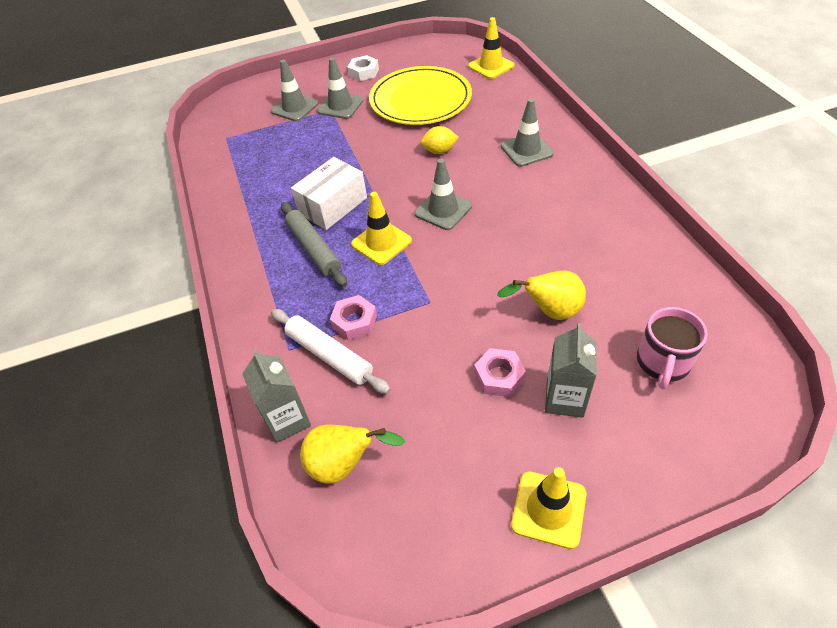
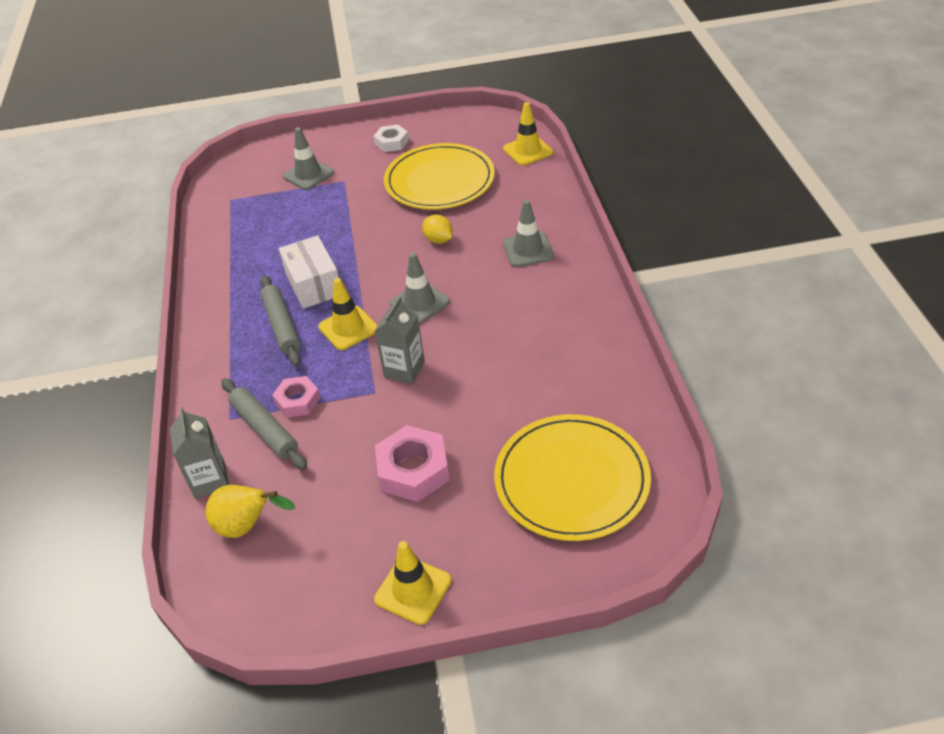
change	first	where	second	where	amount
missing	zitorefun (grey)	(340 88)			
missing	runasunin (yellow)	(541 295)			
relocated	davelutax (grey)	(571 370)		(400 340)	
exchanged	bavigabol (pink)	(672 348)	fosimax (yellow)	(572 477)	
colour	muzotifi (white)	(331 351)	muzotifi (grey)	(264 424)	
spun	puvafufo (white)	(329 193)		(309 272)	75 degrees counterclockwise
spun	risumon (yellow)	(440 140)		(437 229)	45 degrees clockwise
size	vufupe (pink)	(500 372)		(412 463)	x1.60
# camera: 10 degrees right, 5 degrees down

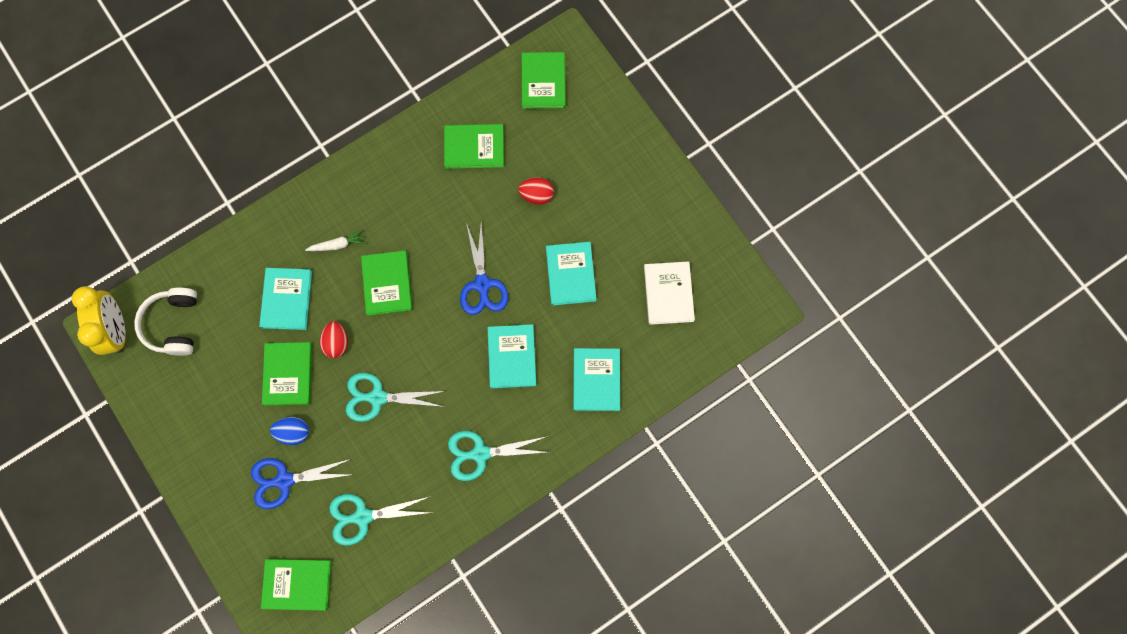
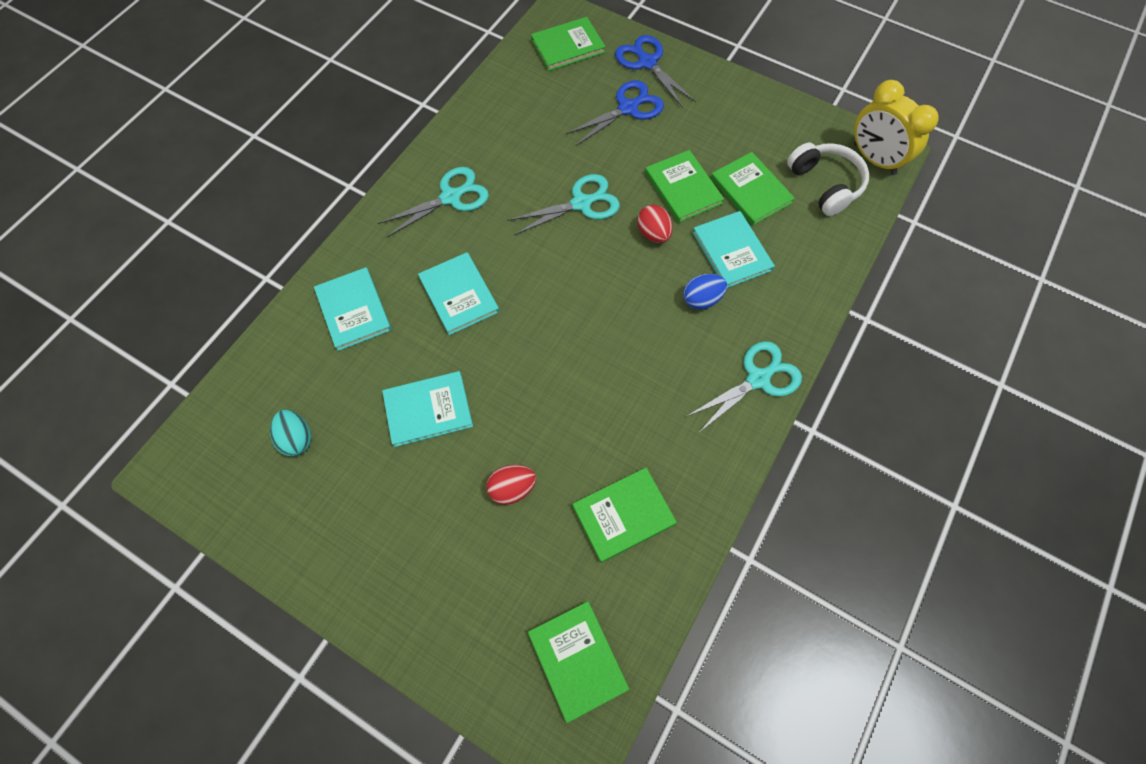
change	first	where	second	where	amount
missing	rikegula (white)	(335 240)			
relocated	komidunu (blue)	(289 431)		(705 291)	
relocated	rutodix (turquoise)	(380 520)		(744 386)	
relocated	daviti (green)	(386 283)		(753 189)	
relocated	rutodix (blue)	(484 268)		(655 71)	
exchanged	daviti (white)	(669 293)	komidunu (turquoise)	(290 433)	
spun	daviti (turquoise)	(571 274)		(427 409)	75 degrees counterclockwise
# camera: 155 degrees right, 10 degrees down

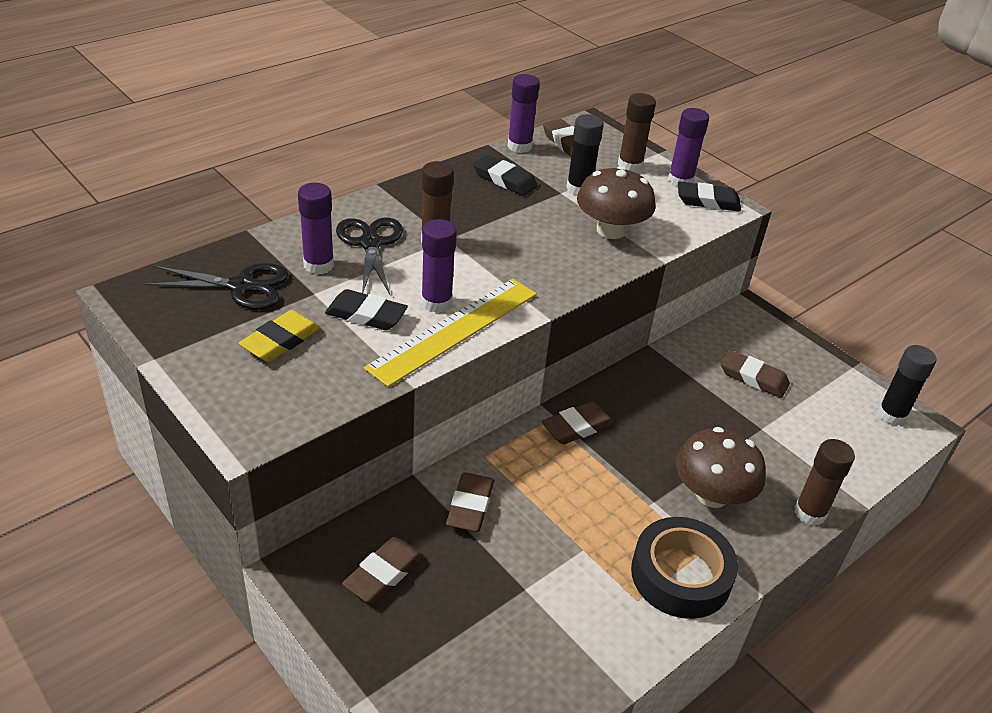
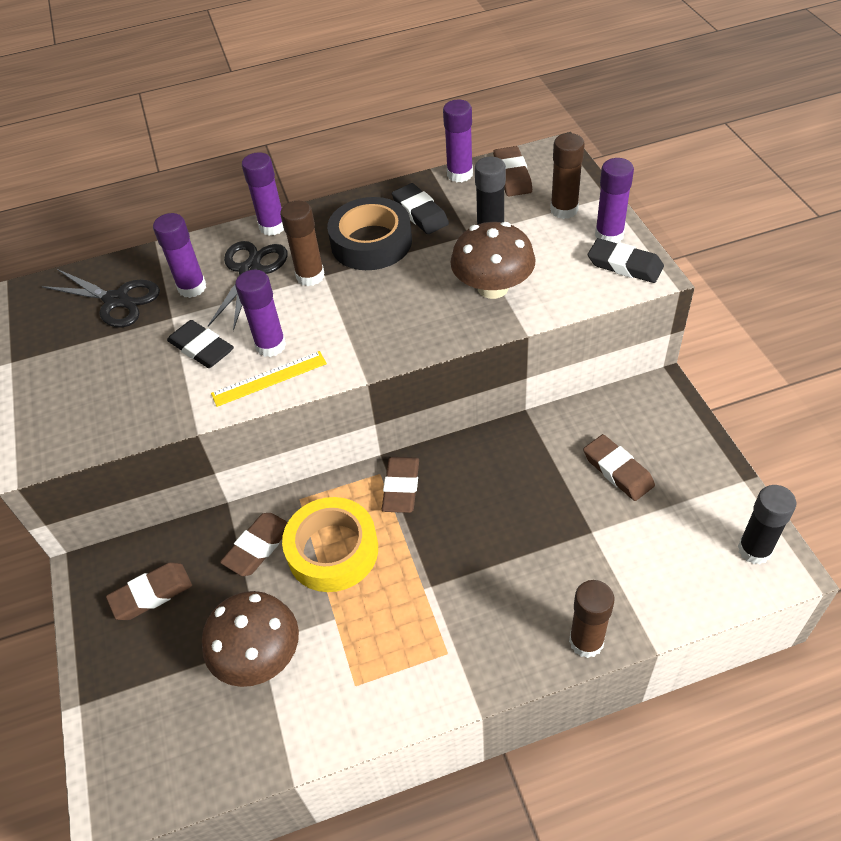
change	first	where	second	where	amount
missing	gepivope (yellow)	(279 336)			
appeared			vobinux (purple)	(263 194)	
appeared			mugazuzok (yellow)	(330 544)	
relocated	mugazuzok (black)	(684 568)		(369 233)	
relocated	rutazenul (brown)	(721 467)		(250 639)	
spun	gepivope (brown)	(578 422)		(400 485)	75 degrees counterclockwise
size	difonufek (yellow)	(450 333)		(269 379)	x0.57
# camera: 30 degrees right, 10 degrees up

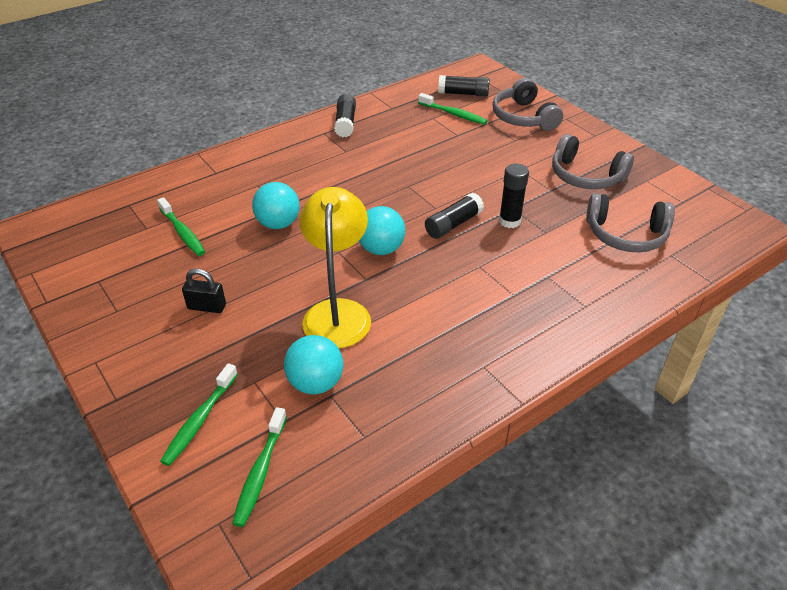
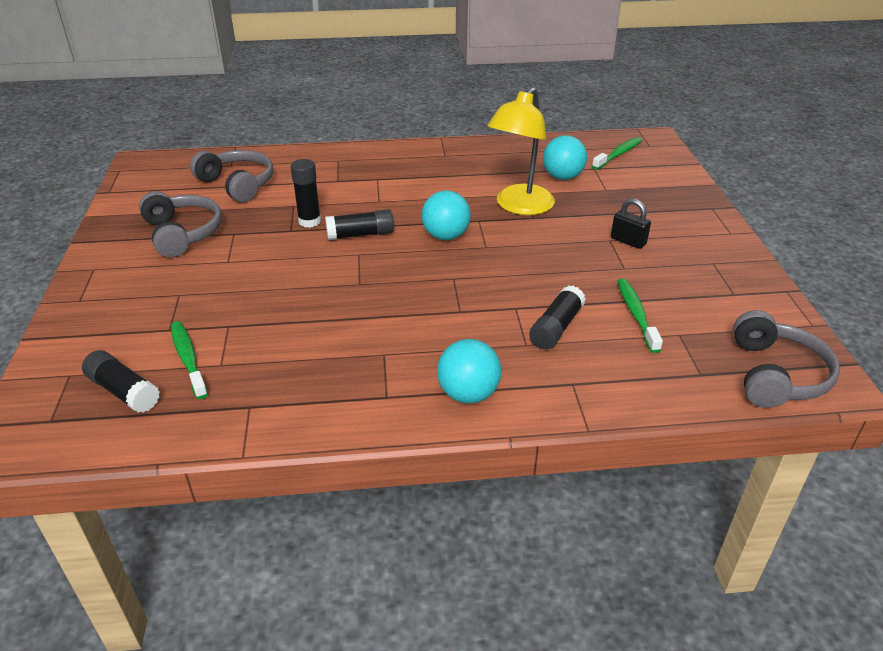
change	first	where	second	where	amount
missing	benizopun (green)	(199 414)			
relocated	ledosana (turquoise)	(276 205)		(469 371)	
relocated	vobinux (black)	(345 115)		(557 317)	
relocated	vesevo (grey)	(528 104)		(786 359)	
# camera: 150 degrees left, 5 degrees down

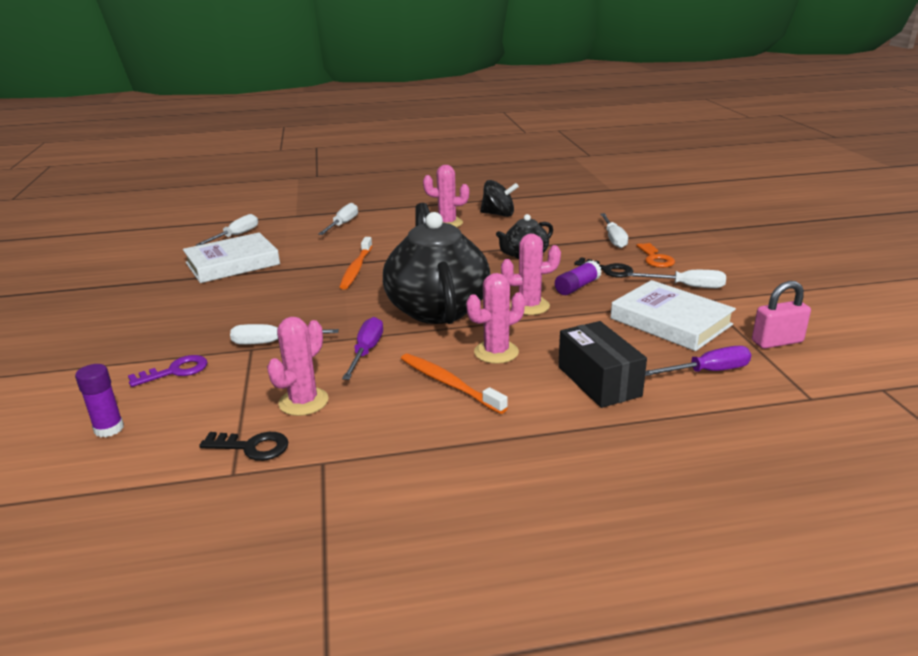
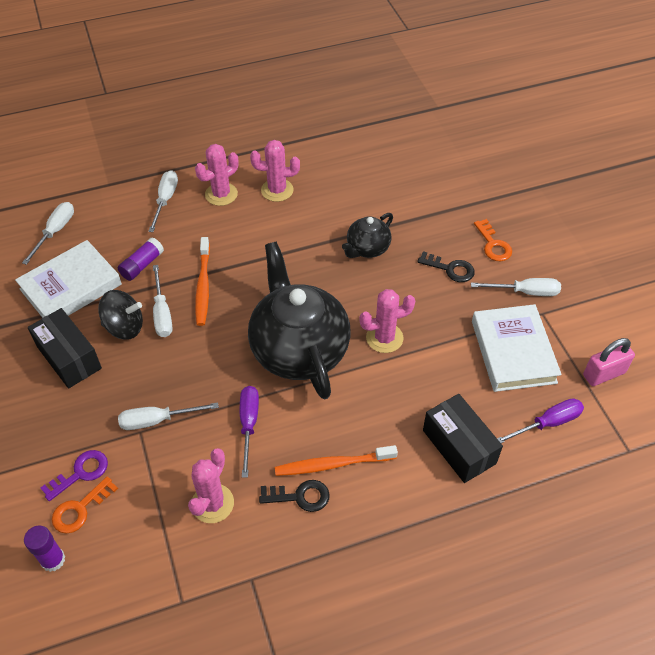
change	first	where	second	where	amount
appeared			puvafufo (black)	(65 348)	
appeared			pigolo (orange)	(85 505)	
relocated	pigolo (black)	(244 446)		(294 496)	
relocated	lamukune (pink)	(495 318)		(217 175)	
relocated	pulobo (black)	(499 198)		(120 315)	
relocated	vobinux (purple)	(578 277)		(141 259)	
relocated	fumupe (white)	(614 230)		(162 301)	
spun	benizopun (orange)	(454 384)		(336 460)	45 degrees counterclockwise
spun	daviti (white)	(673 315)		(517 348)	45 degrees clockwise
# camera: 10 degrees left, 25 degrees up

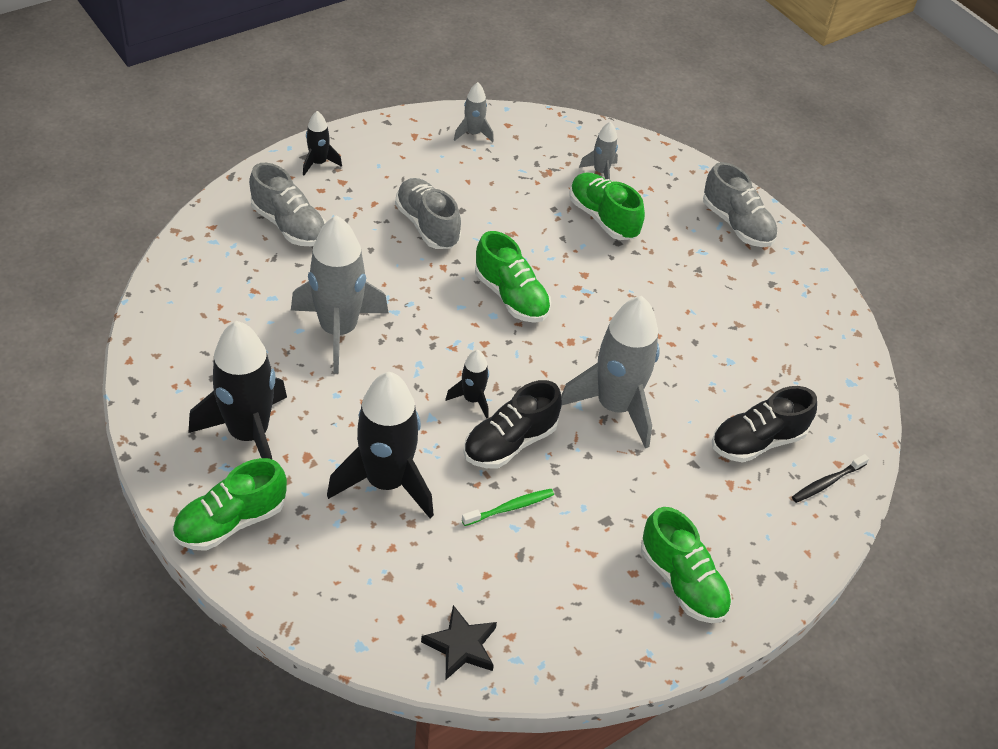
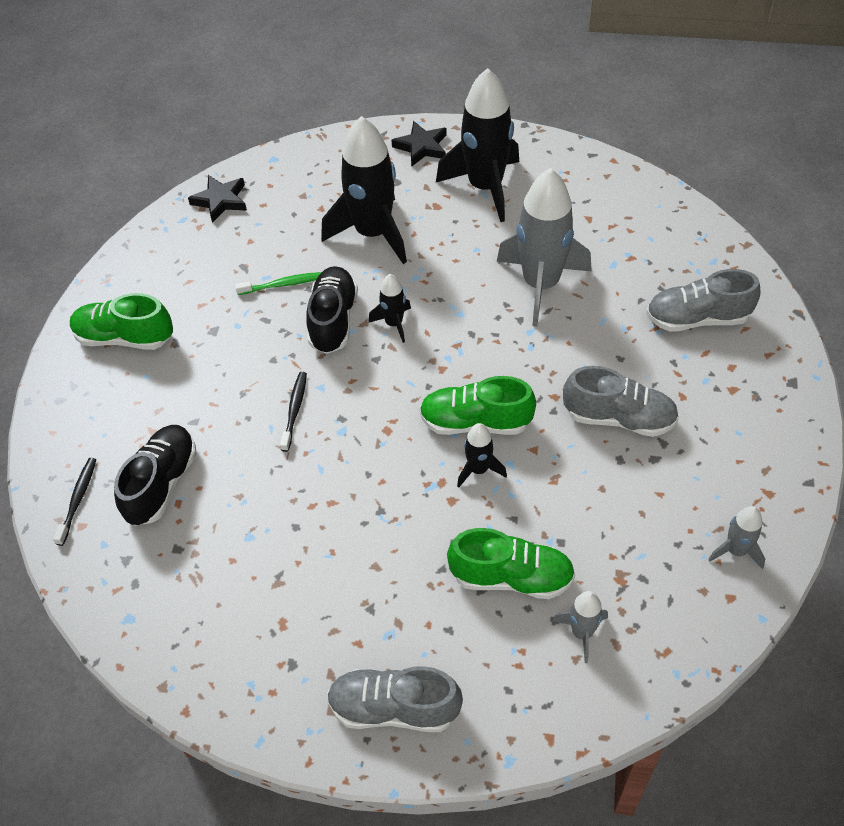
change	first	where	second	where	amount
relocated	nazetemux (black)	(322 143)		(482 455)	
exchanged	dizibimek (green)	(230 504)	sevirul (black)	(419 144)	
exchanged	nazetemux (grey)	(610 372)	benizopun (black)	(293 412)	
spun	benizopun (green)	(508 507)		(278 283)	120 degrees counterclockwise
# camera: 140 degrees right, 5 degrees up

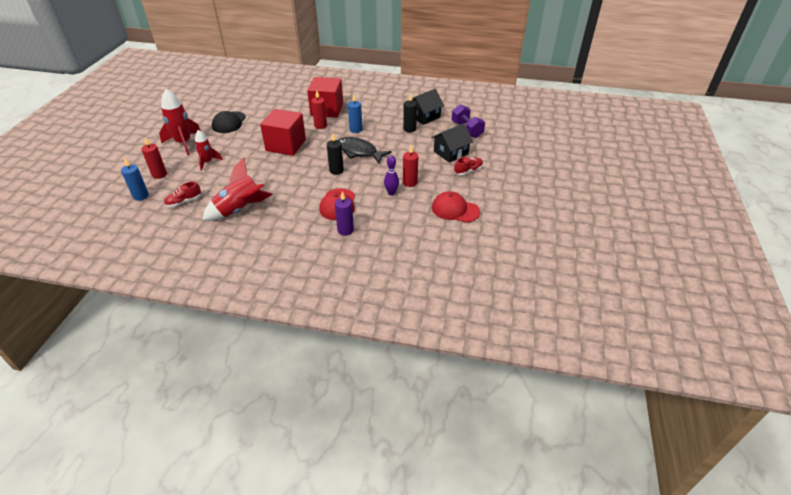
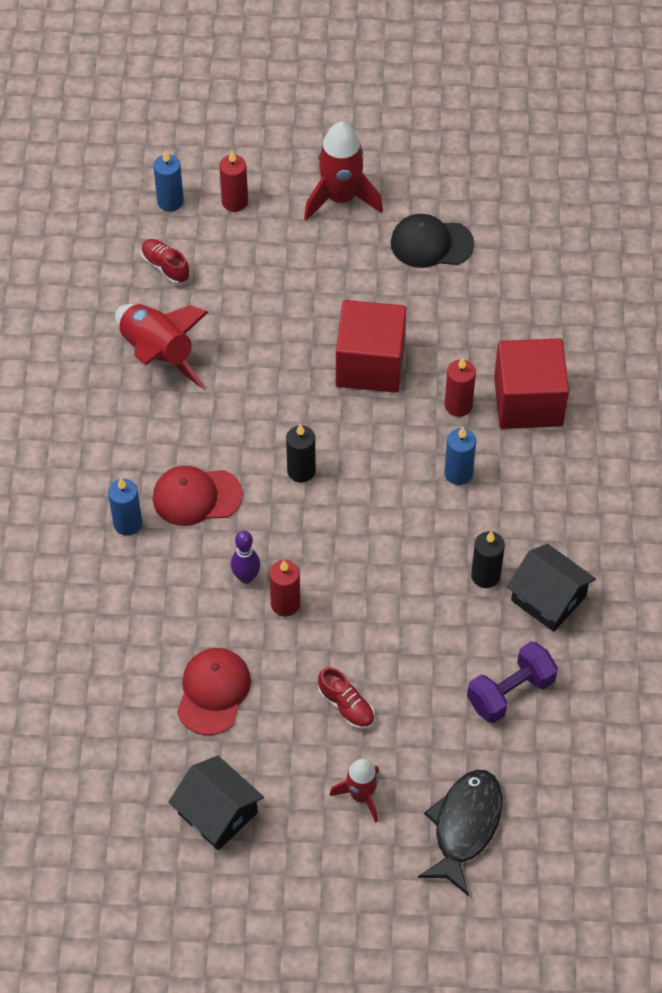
change	first	where	second	where	amount
relocated	nazetemux (red)	(209 150)		(354 791)	
relocated	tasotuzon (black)	(365 150)		(460 833)	
relocated	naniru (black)	(452 143)		(216 802)	
colour	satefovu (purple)	(344 213)	satefovu (blue)	(125 507)	
# camera: 80 degrees right, 15 degrees up

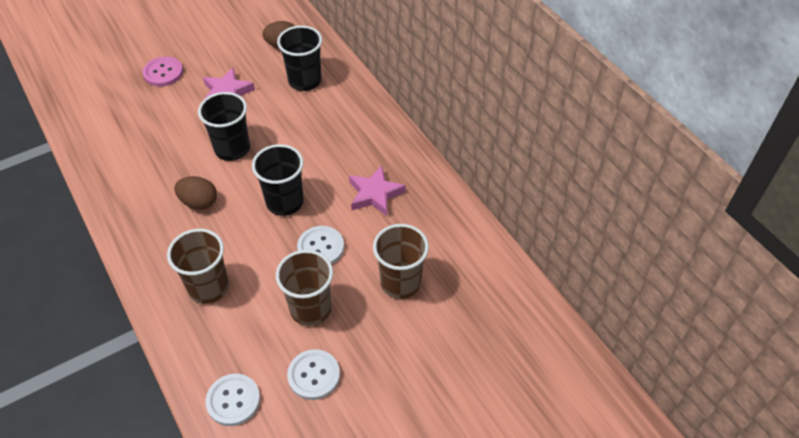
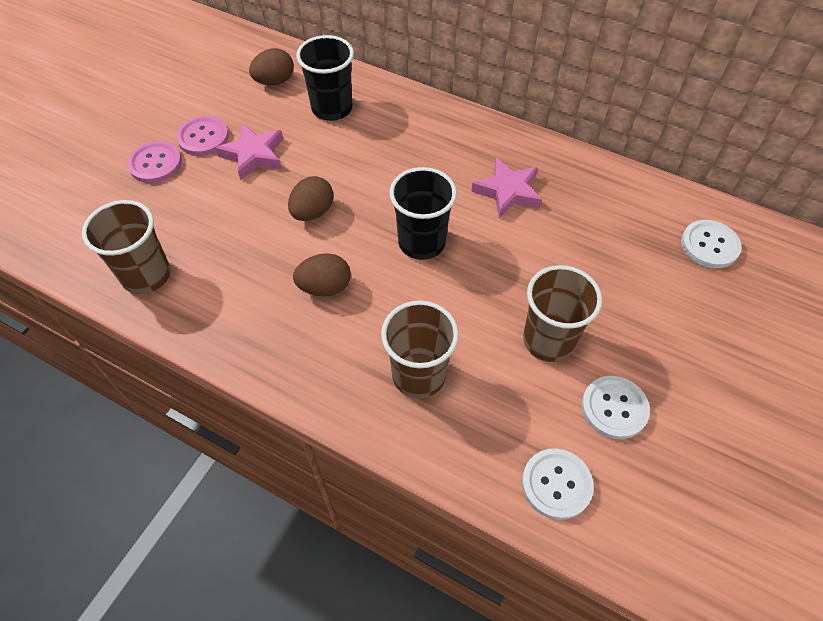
change	first	where	second	where	amount
appeared			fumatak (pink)	(202 136)	
relocated	fumatak (white)	(320 245)		(711 244)	
relocated	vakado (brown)	(401 261)		(126 247)	
exchanged	vakado (black)	(224 126)	komidunu (brown)	(311 198)	
# camera: 30 degrees left, 5 degrees up

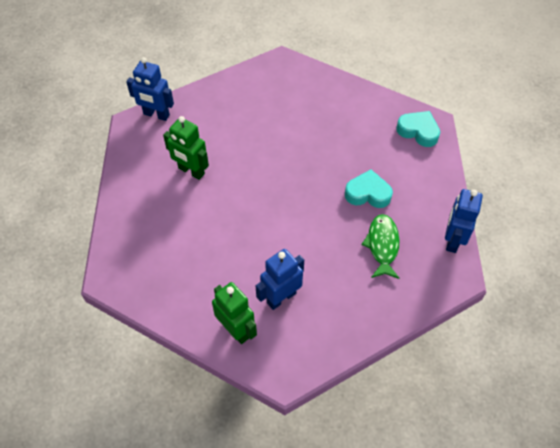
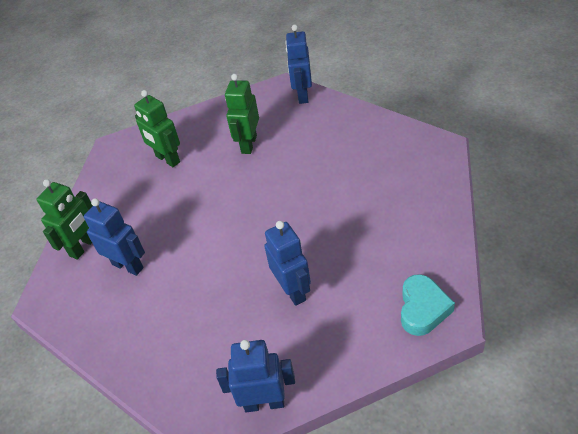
change	first	where	second	where	amount
missing	tasotuzon (green)	(381 246)			
appeared			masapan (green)	(157 128)	
exchanged	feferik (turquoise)	(369 188)	masapan (blue)	(287 263)	
# camera: 75 degrees right, 10 degrees down

